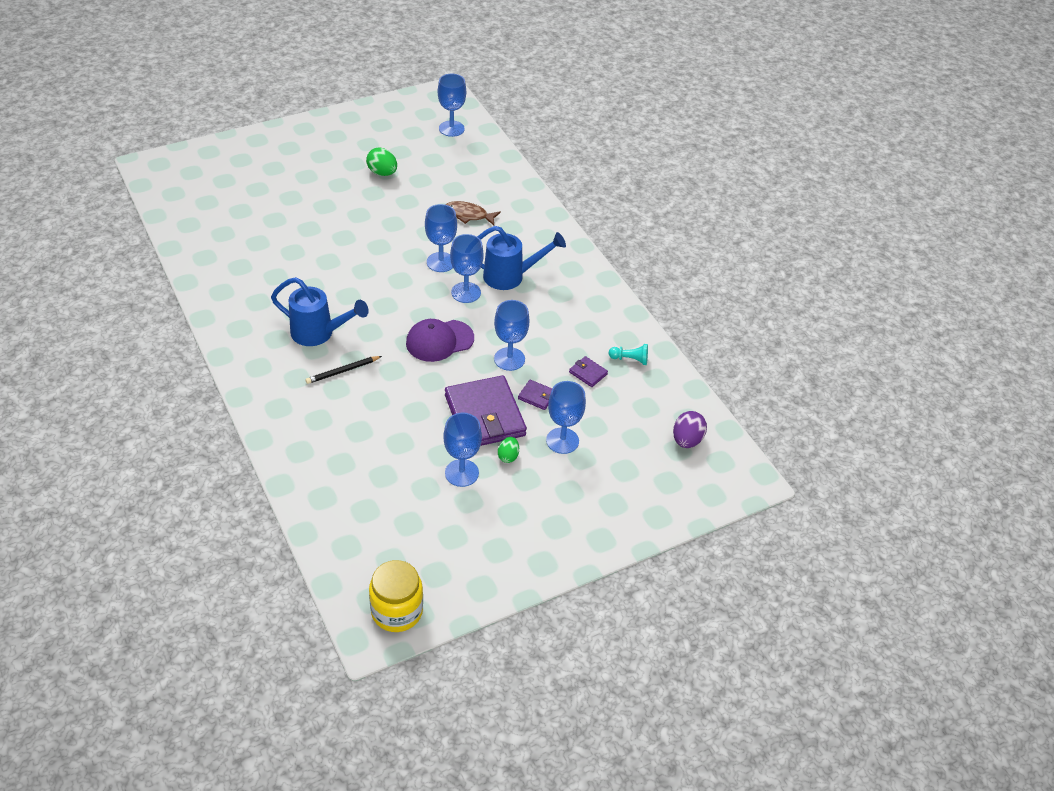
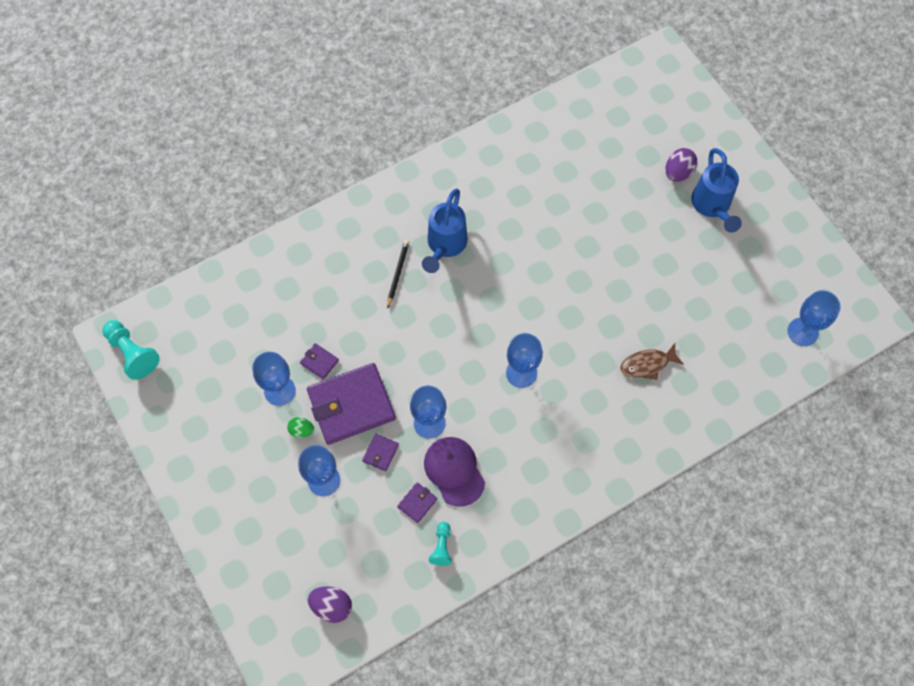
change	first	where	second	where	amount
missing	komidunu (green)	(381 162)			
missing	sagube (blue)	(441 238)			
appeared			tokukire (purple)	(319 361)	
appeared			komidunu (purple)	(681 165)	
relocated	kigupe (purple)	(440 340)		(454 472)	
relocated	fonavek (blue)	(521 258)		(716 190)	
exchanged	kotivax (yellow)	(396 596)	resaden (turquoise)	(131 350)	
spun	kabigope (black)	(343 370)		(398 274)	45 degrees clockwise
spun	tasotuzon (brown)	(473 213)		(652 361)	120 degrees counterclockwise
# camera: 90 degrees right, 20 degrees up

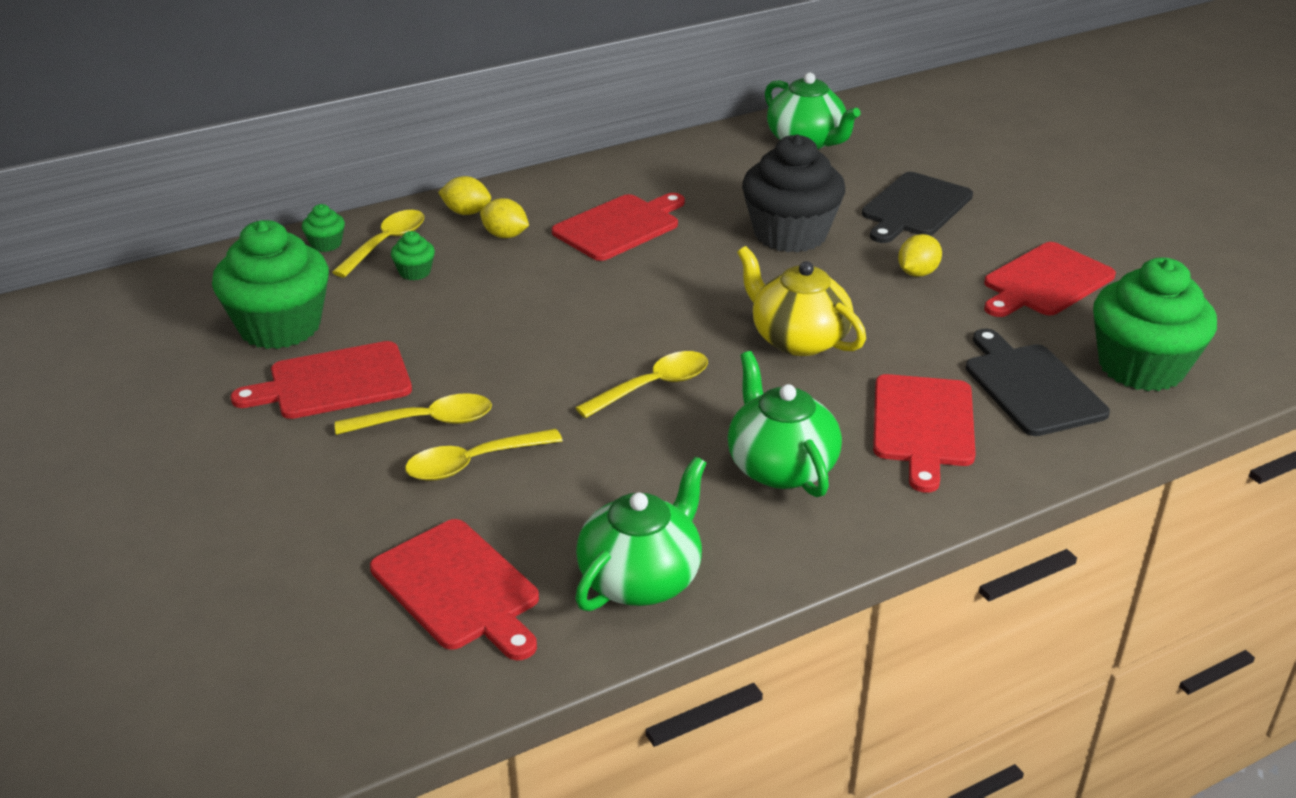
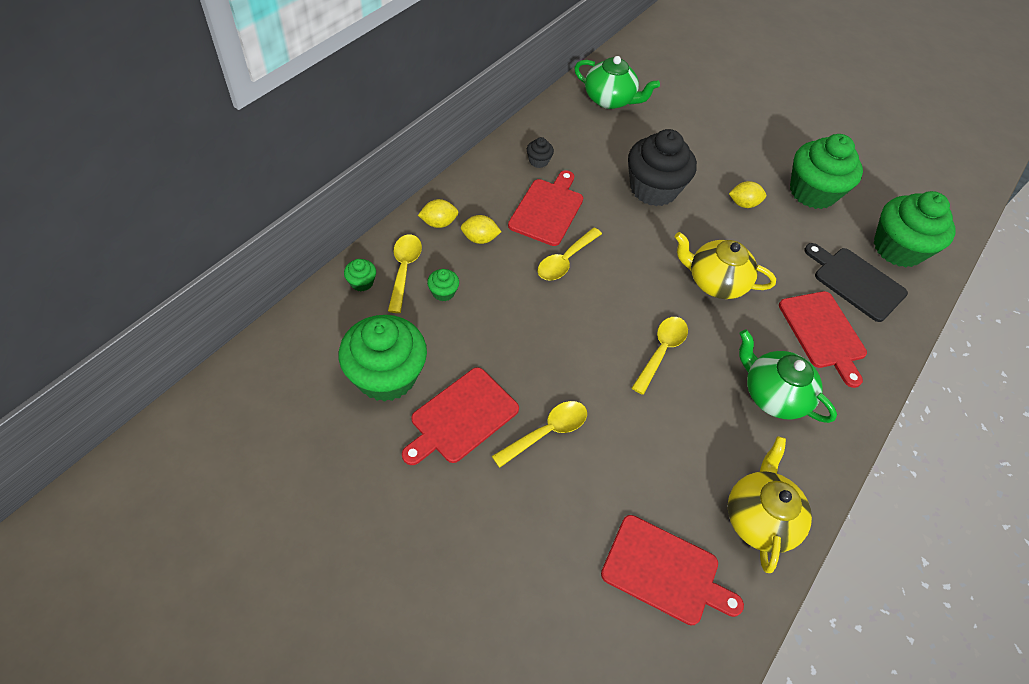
change	first	where	second	where	amount
missing	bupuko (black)	(917 207)			
appeared			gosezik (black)	(540 152)	
relocated	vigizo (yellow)	(484 455)		(570 254)	
exchanged	bupuko (red)	(1050 279)	gosezik (green)	(826 171)	
colour	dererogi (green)	(640 534)	dererogi (yellow)	(770 504)	
spun	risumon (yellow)	(920 255)		(747 194)	75 degrees clockwise
# camera: 30 degrees left, 20 degrees up

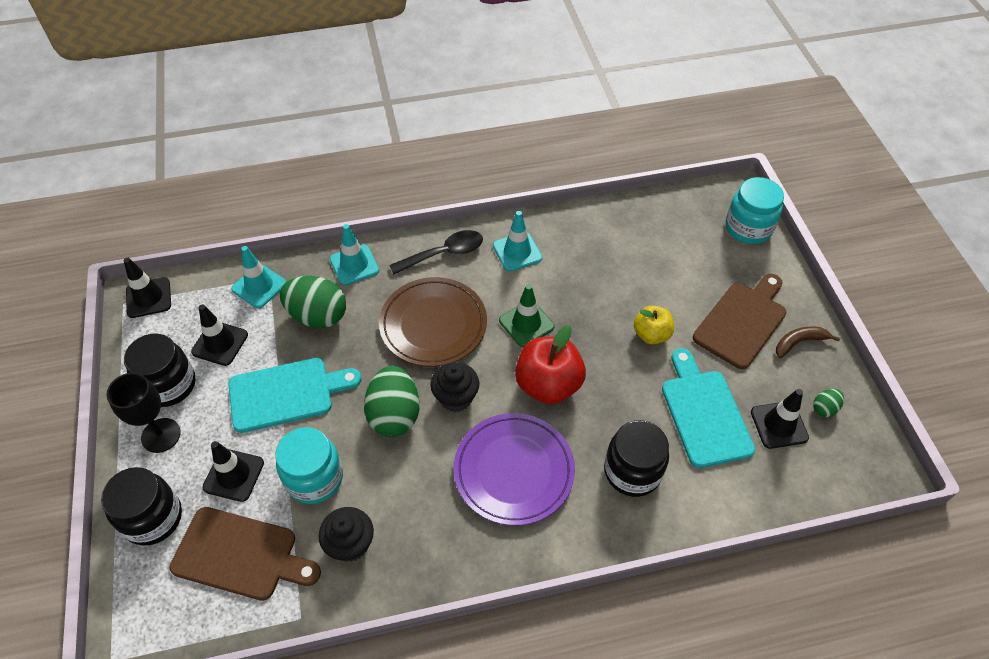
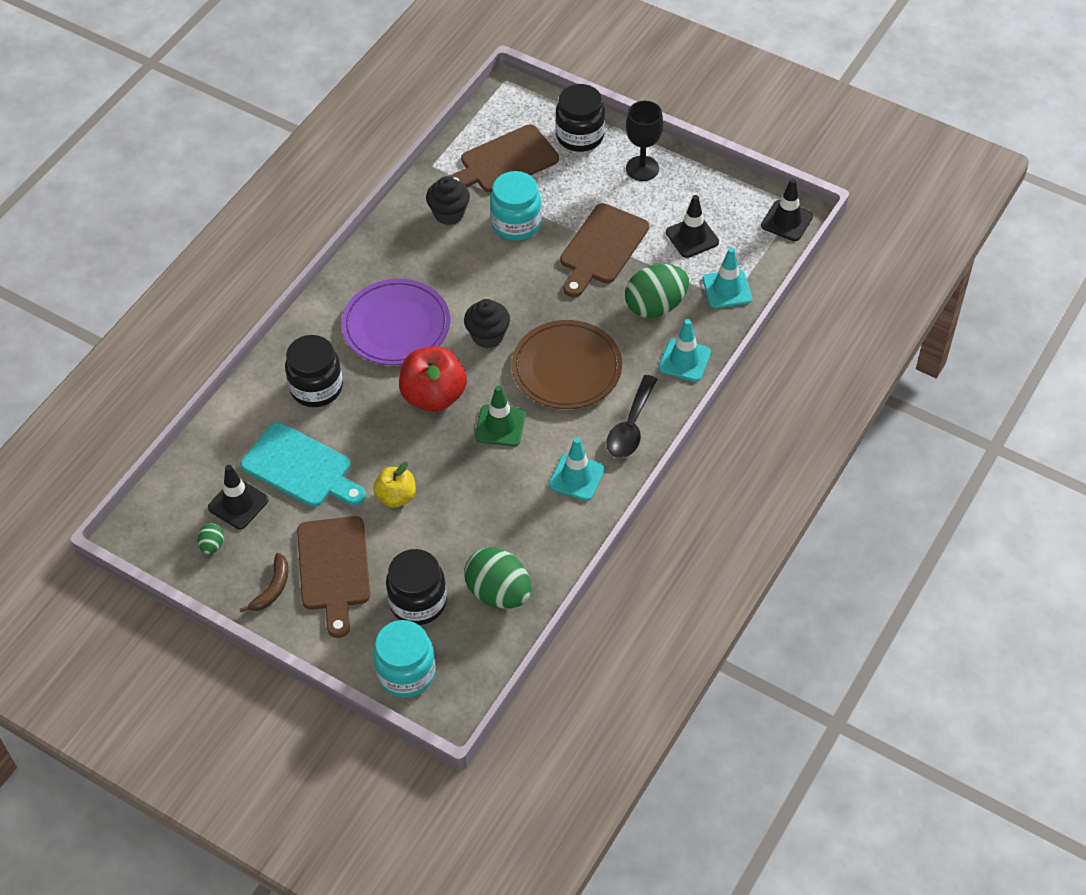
change	first	where	second	where	amount
missing	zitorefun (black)	(233 471)			
relocated	kotivax (black)	(159 370)		(416 587)	
relocated	komidunu (green)	(391 401)		(497 578)	
colour	bupuko (turquoise)	(294 395)	bupuko (brown)	(604 250)	
# camera: 135 degrees right, 0 degrees up

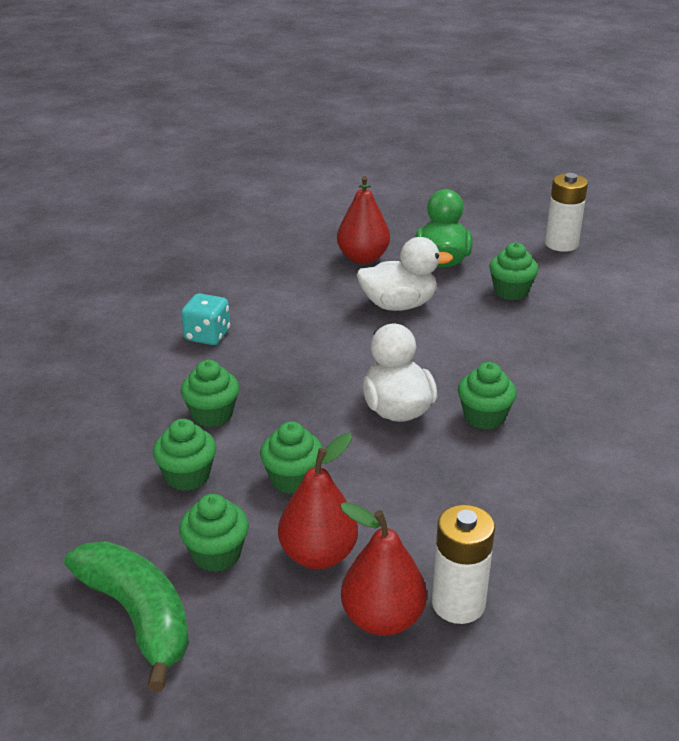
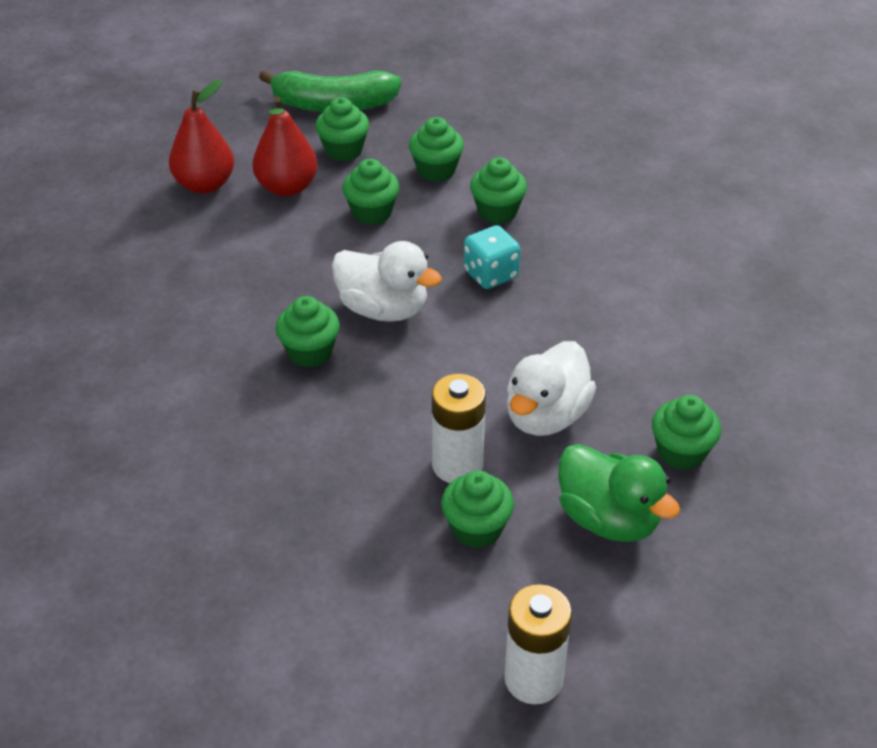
change	first	where	second	where	amount
relocated	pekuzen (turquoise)	(205 319)		(492 257)	
relocated	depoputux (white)	(463 564)		(459 428)	
exchanged	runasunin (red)	(363 220)	gosezik (green)	(686 432)	
# camera: 130 degrees right, 10 degrees up

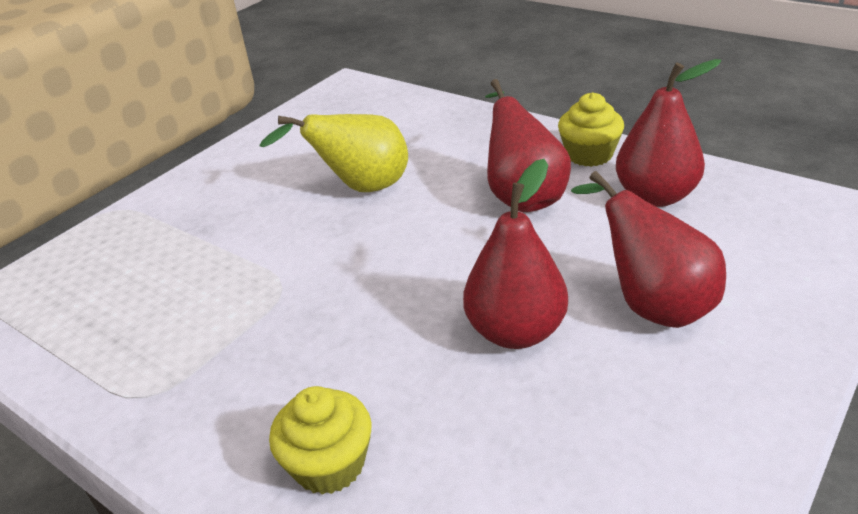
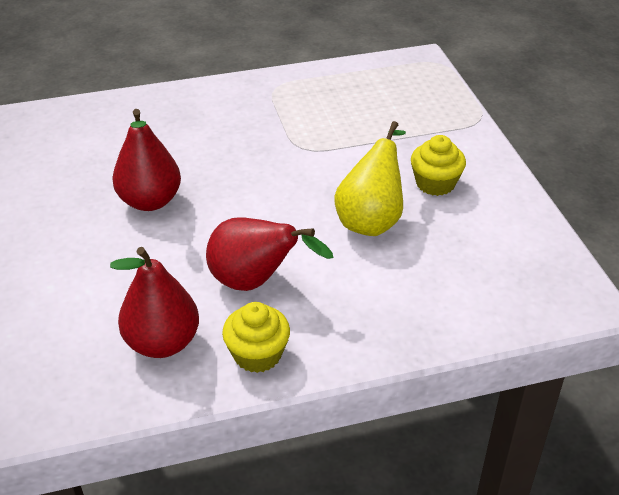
change	first	where	second	where	amount
missing	runasunin (red)	(648 249)			
relocated	gosezik (yellow)	(320 440)		(438 165)	
# camera: 125 degrees right, 5 degrees up

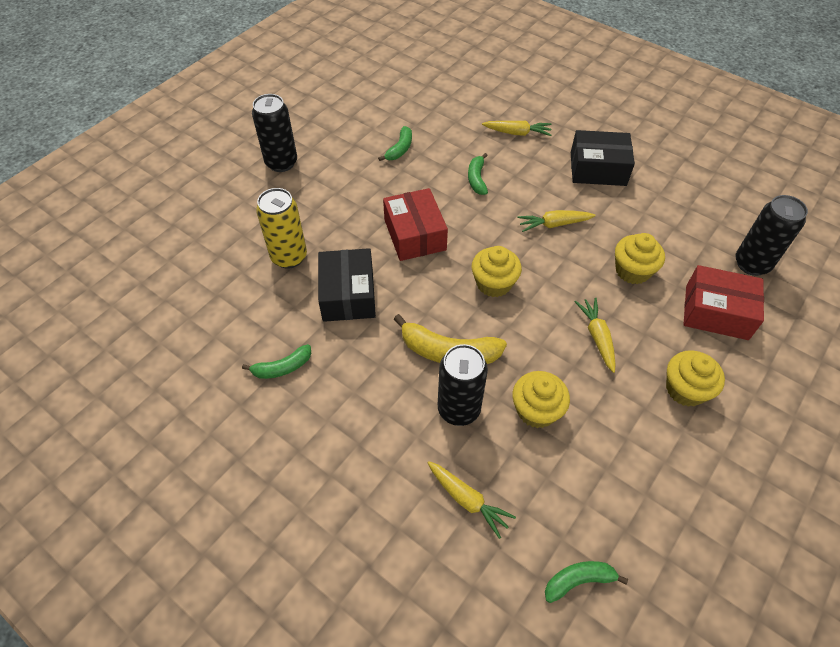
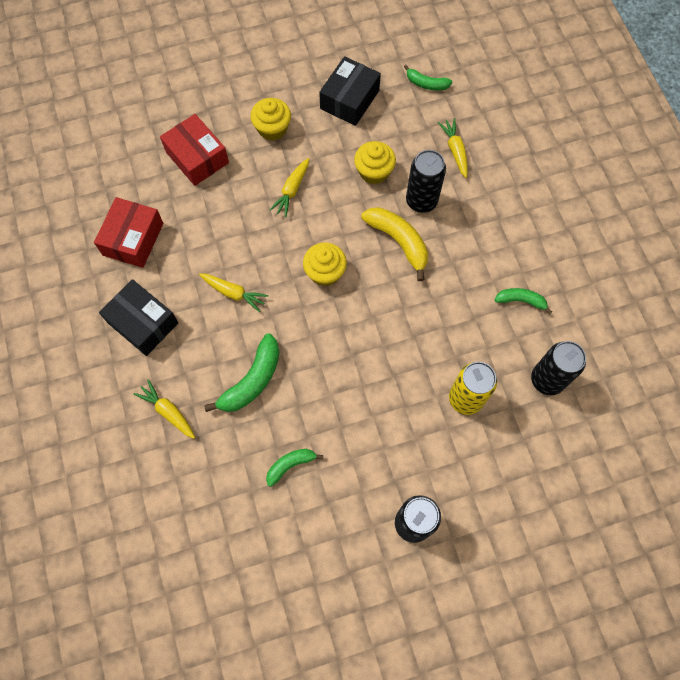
change	first	where	second	where	amount
missing	gosezik (yellow)	(640 258)			
relocated	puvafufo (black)	(347 285)		(350 91)	
relocated	puvafufo (red)	(415 224)		(129 232)	
relocated	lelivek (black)	(771 235)		(558 368)	
size	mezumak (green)	(478 174)		(241 372)	x1.68
# camera: 145 degrees left, 15 degrees up

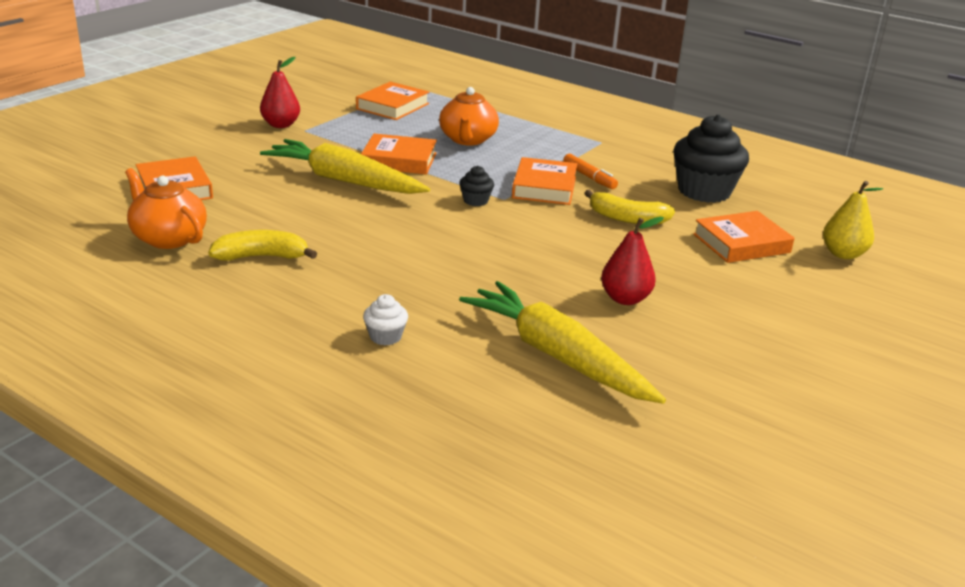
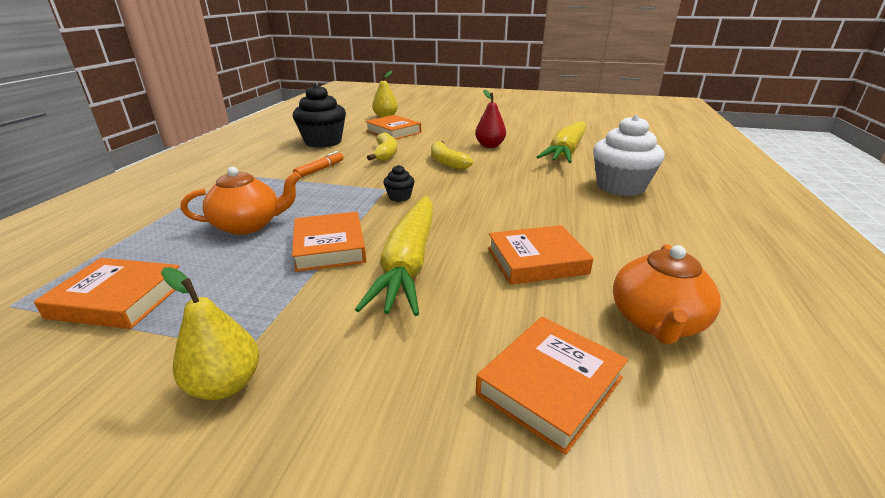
change	first	where	second	where	amount
relocated	mezumak (yellow)	(262 245)		(452 155)	
relocated	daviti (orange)	(544 181)		(541 255)	
colour	runasunin (red)	(280 92)	runasunin (yellow)	(210 333)	
size	gosezik (white)	(385 319)		(629 155)	x2.22
# camera: 110 degrees left, 0 degrees up

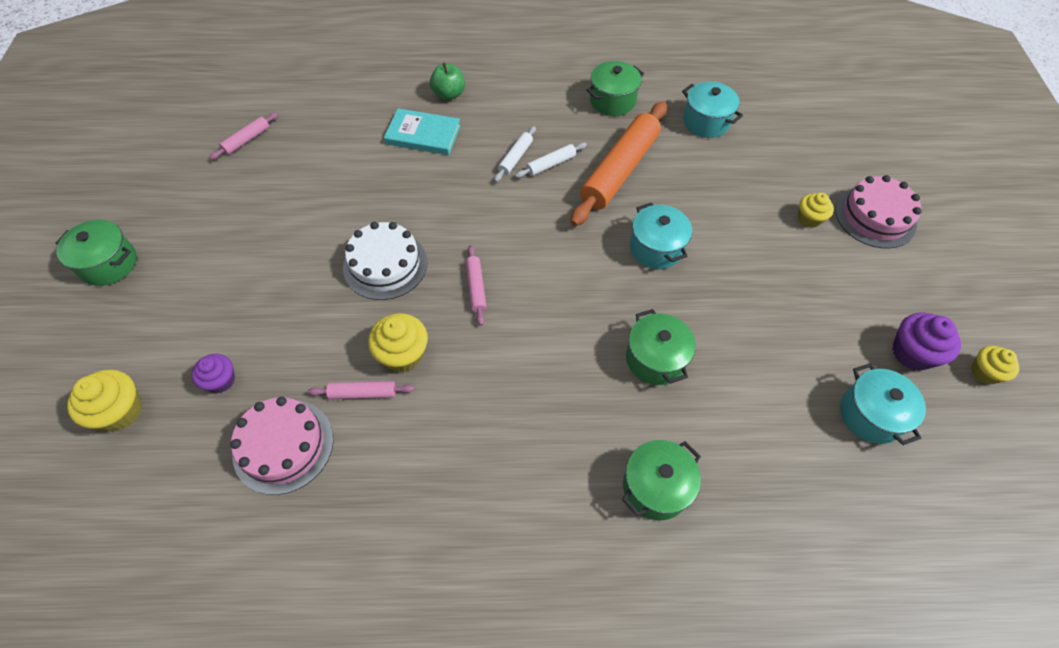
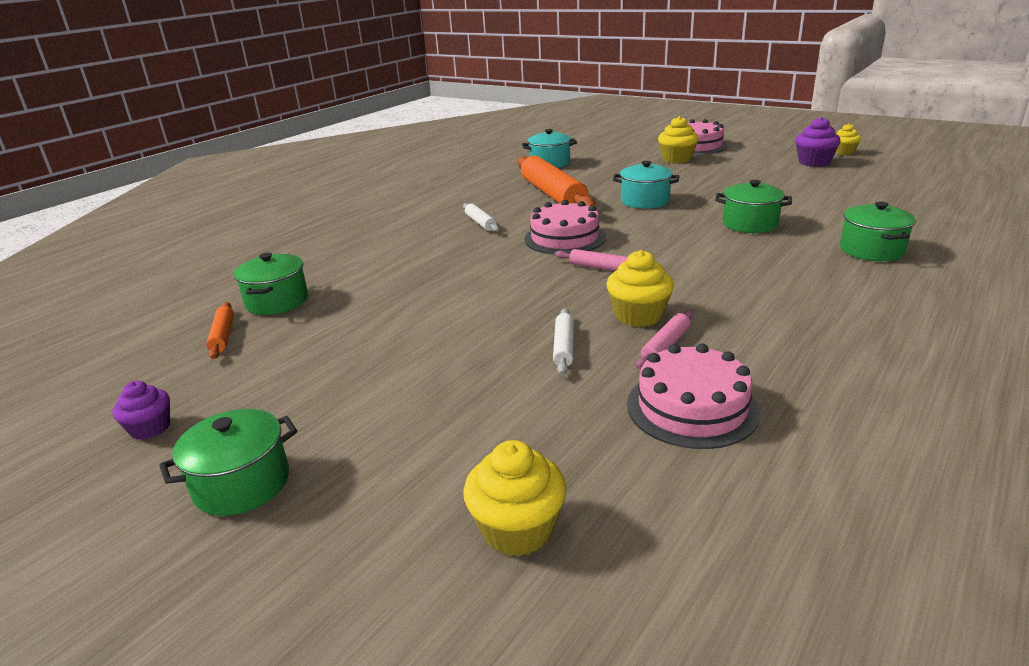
change	first	where	second	where	amount
missing	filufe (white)	(385 261)			
missing	daviti (turquoise)	(422 131)			
missing	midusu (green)	(447 81)			
missing	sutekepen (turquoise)	(883 404)			
appeared			filufe (pink)	(565 227)	
relocated	gosezik (purple)	(213 373)		(141 410)	
relocated	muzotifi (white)	(551 160)		(563 341)	
relocated	sutekepen (green)	(615 88)		(271 284)	
colour	muzotifi (pink)	(243 136)	muzotifi (orange)	(220 330)	
size	gosezik (yellow)	(816 210)		(678 140)	x1.52
# camera: 50 degrees left, 30 degrees down

